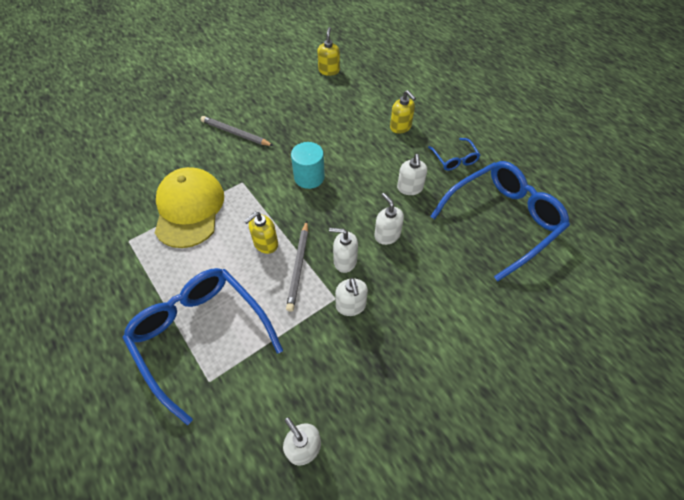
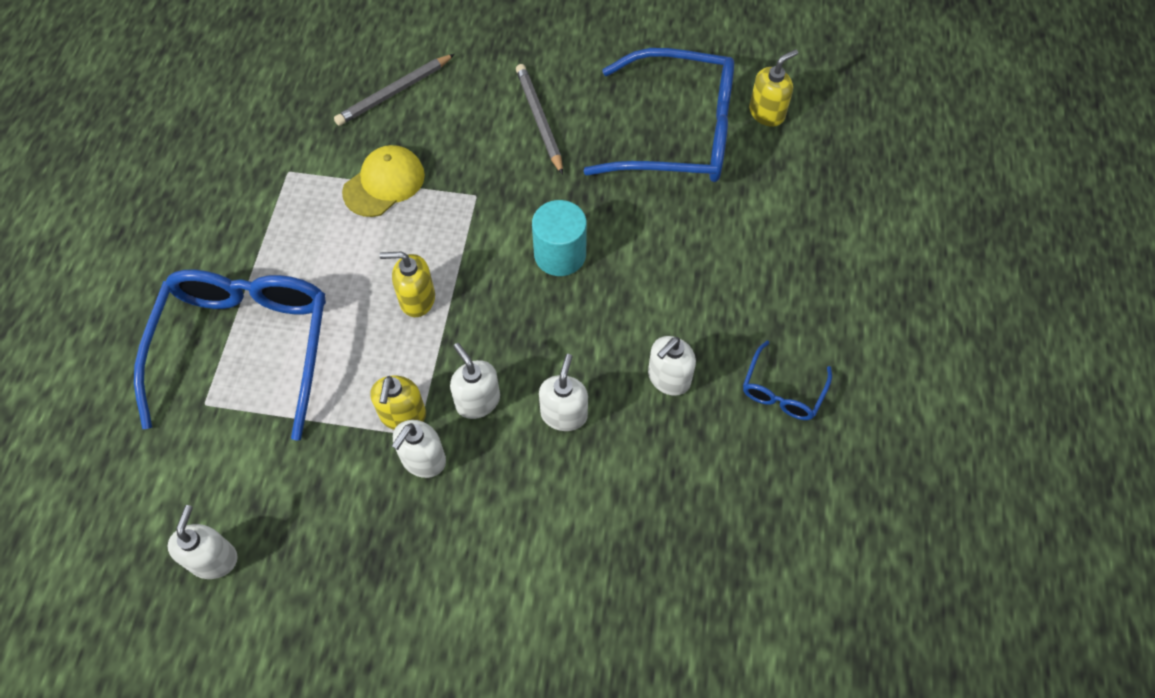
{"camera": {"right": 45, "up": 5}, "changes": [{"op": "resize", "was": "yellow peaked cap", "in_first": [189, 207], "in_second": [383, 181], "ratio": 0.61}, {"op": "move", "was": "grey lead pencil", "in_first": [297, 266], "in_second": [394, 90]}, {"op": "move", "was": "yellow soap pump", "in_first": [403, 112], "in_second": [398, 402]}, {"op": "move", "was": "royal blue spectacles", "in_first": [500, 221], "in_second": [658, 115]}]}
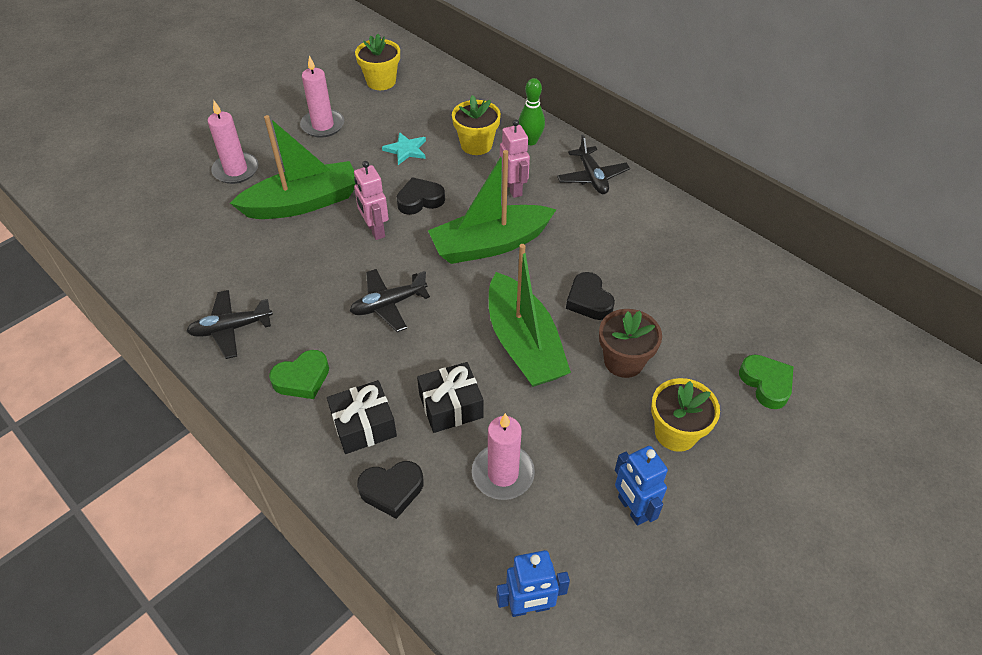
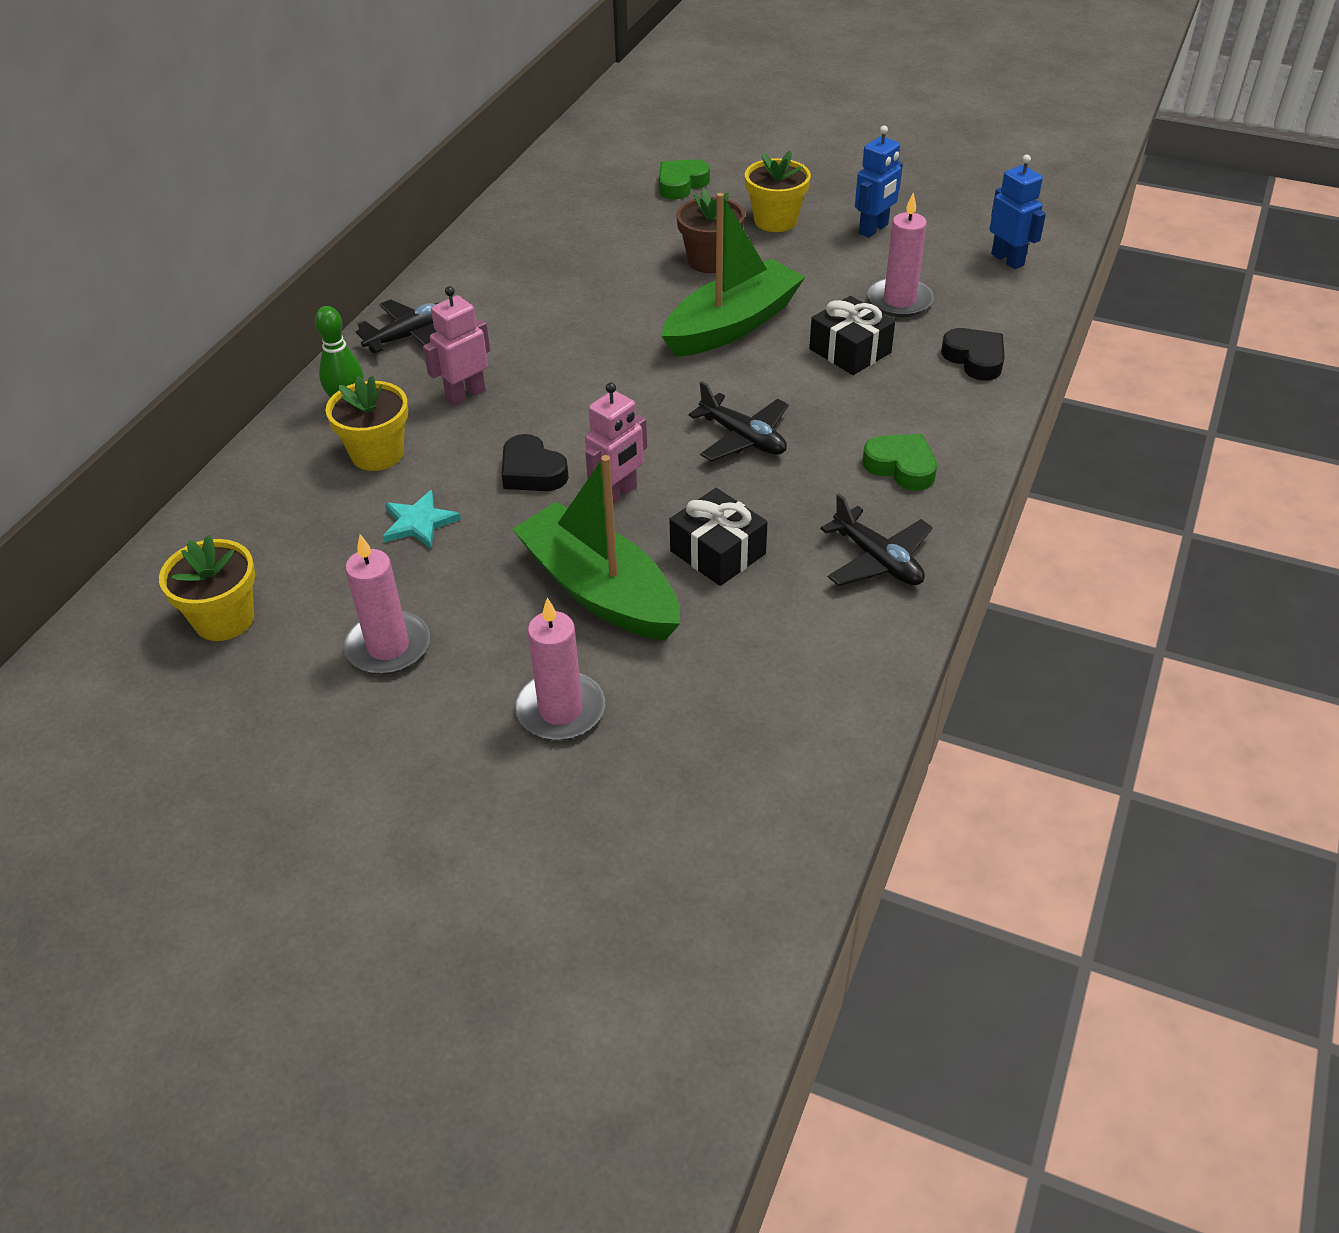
{"camera": {"right": -110, "up": -5}, "changes": [{"op": "move", "was": "ebony present", "in_first": [362, 417], "in_second": [719, 537]}, {"op": "delete", "was": "leaf-green boat", "in_first": [492, 207]}, {"op": "delete", "was": "ebony love heart", "in_first": [590, 296]}]}
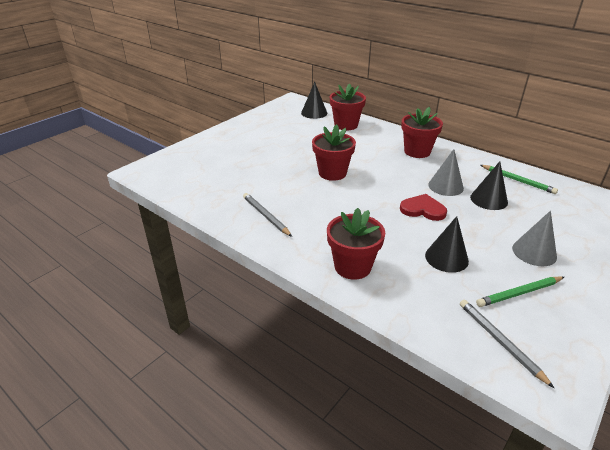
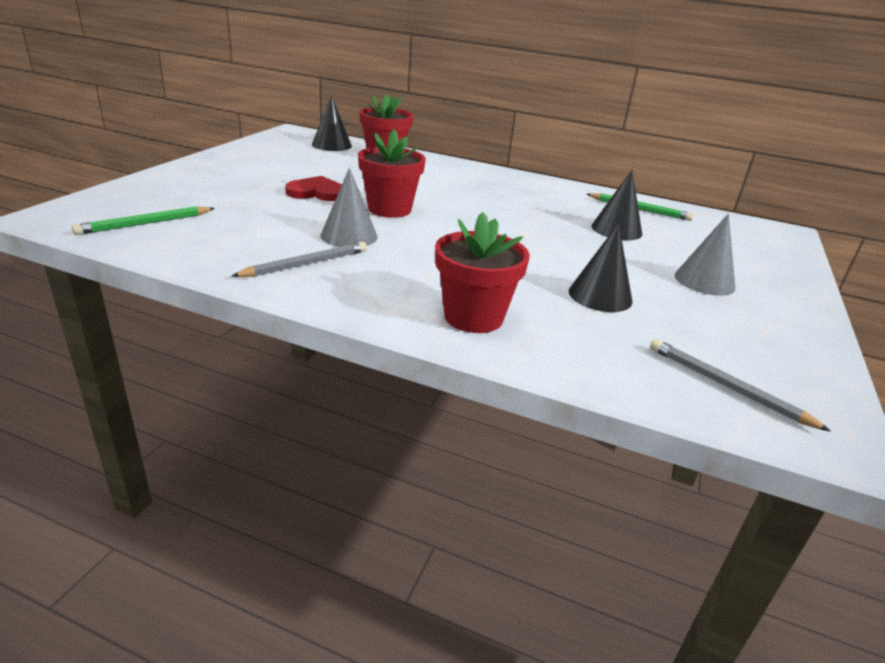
{"camera": {"right": -20, "up": -5}, "changes": [{"op": "rotate", "was": "grey lead pencil", "in_first": [267, 215], "in_second": [299, 259], "clockwise": 105}, {"op": "move", "was": "scarlet love heart", "in_first": [423, 207], "in_second": [313, 188]}, {"op": "delete", "was": "scarlet plant pot", "in_first": [422, 132]}, {"op": "move", "was": "grey cone", "in_first": [446, 172], "in_second": [349, 207]}, {"op": "move", "was": "leaf-green lead pencil", "in_first": [520, 291], "in_second": [143, 220]}]}
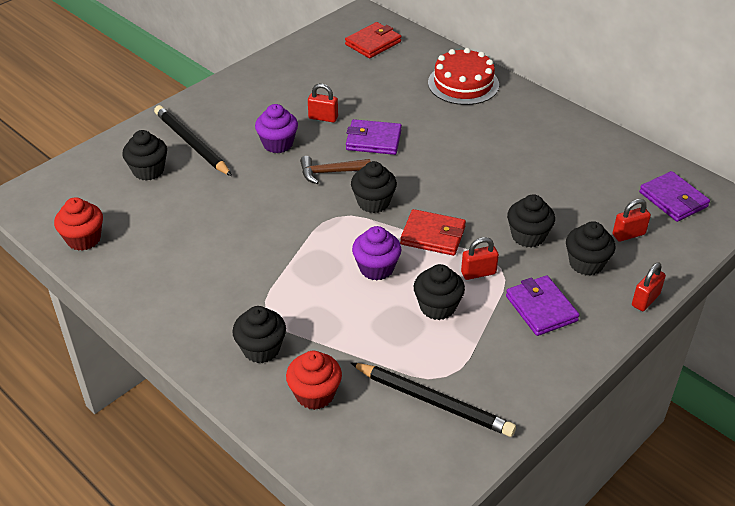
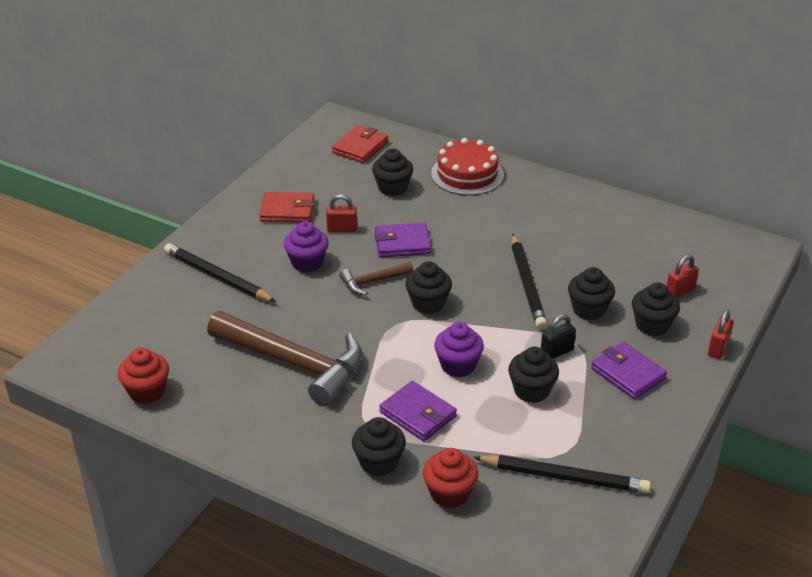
{"camera": {"right": -15, "up": -5}, "changes": [{"op": "move", "was": "ebony muffin", "in_first": [144, 155], "in_second": [392, 172]}, {"op": "move", "was": "scarlet card wallet", "in_first": [433, 232], "in_second": [287, 207]}, {"op": "recolor", "was": "scarlet padlock", "now": "ebony padlock", "in_first": [480, 258], "in_second": [558, 336]}, {"op": "move", "was": "violet card wallet", "in_first": [674, 196], "in_second": [418, 411]}, {"op": "insert", "now": "brown hammer", "in_second": [284, 358]}, {"op": "insert", "now": "ebony lead pencil", "in_second": [529, 282]}]}
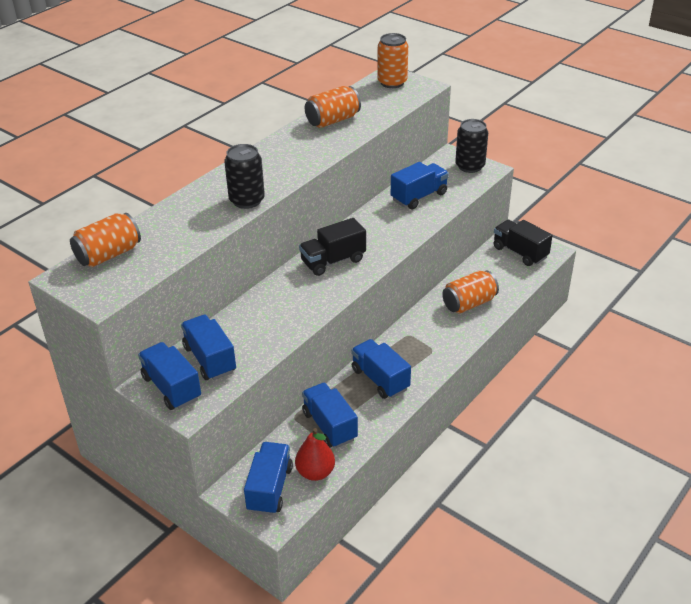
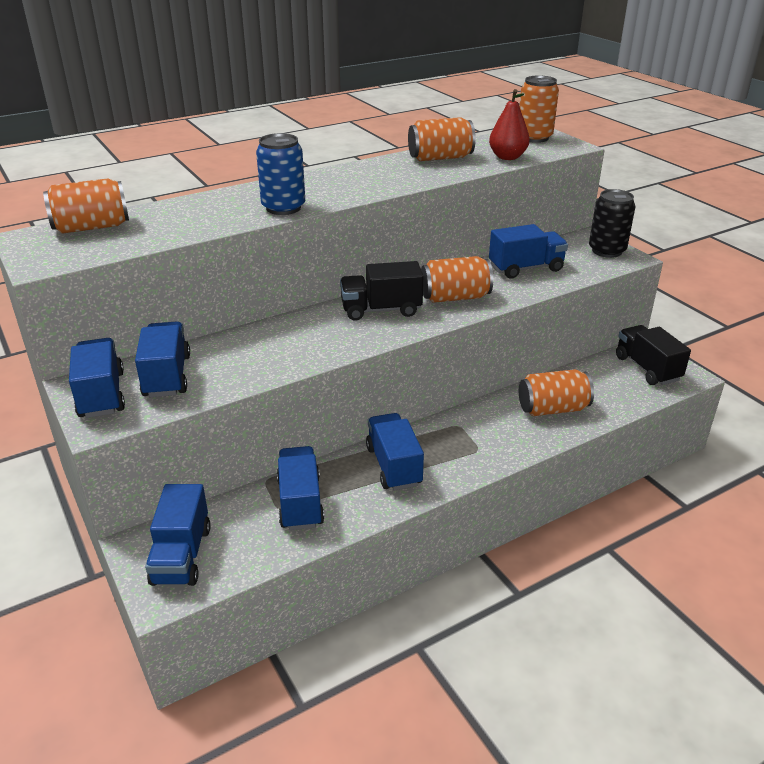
{"camera": {"right": 20, "up": -5}, "changes": [{"op": "recolor", "was": "ebony can", "now": "royal blue can", "in_first": [244, 176], "in_second": [280, 174]}, {"op": "rotate", "was": "royal blue toy truck", "in_first": [268, 478], "in_second": [178, 535], "clockwise": 150}, {"op": "move", "was": "scarlet pear fruit", "in_first": [315, 454], "in_second": [509, 124]}, {"op": "insert", "now": "bright orange can", "in_second": [457, 279]}]}
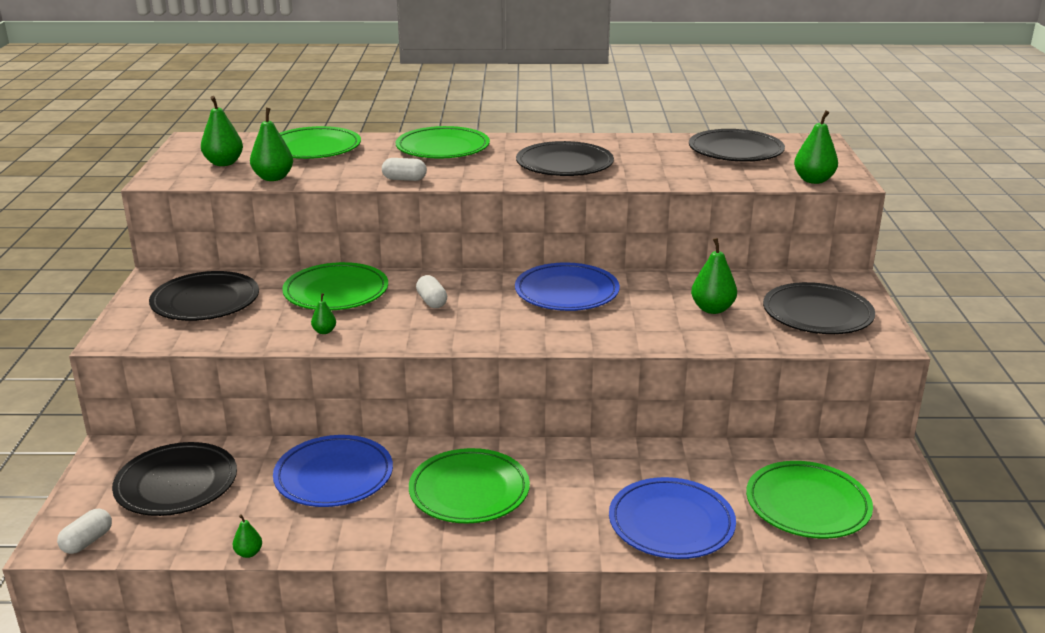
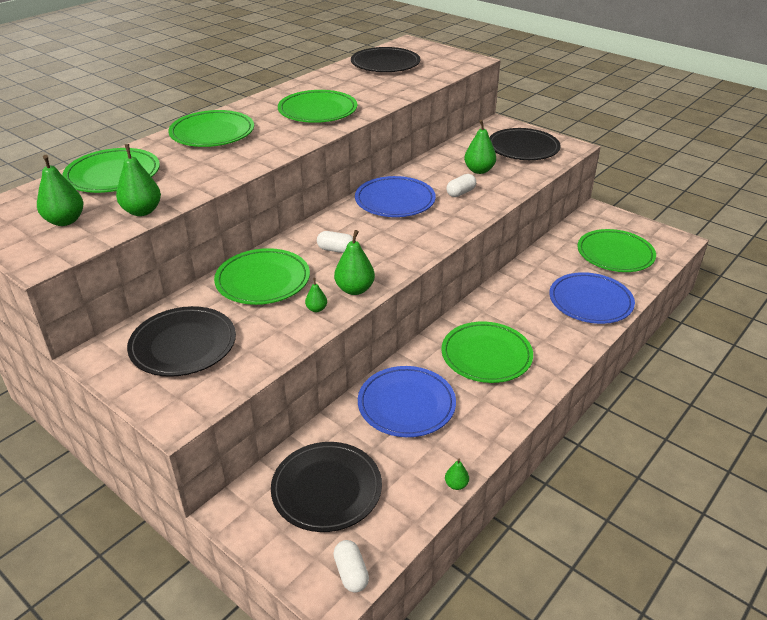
{"camera": {"right": -50, "up": 10}, "changes": [{"op": "move", "was": "snow-white pill shape", "in_first": [404, 169], "in_second": [461, 185]}, {"op": "recolor", "was": "ebony plate", "now": "leaf-green plate", "in_first": [565, 158], "in_second": [317, 106]}, {"op": "move", "was": "leaf-green pear fruit", "in_first": [816, 147], "in_second": [354, 262]}]}
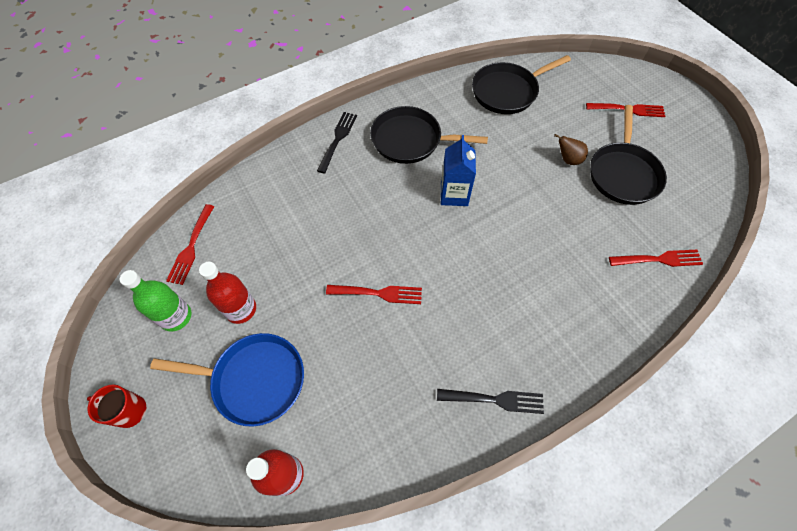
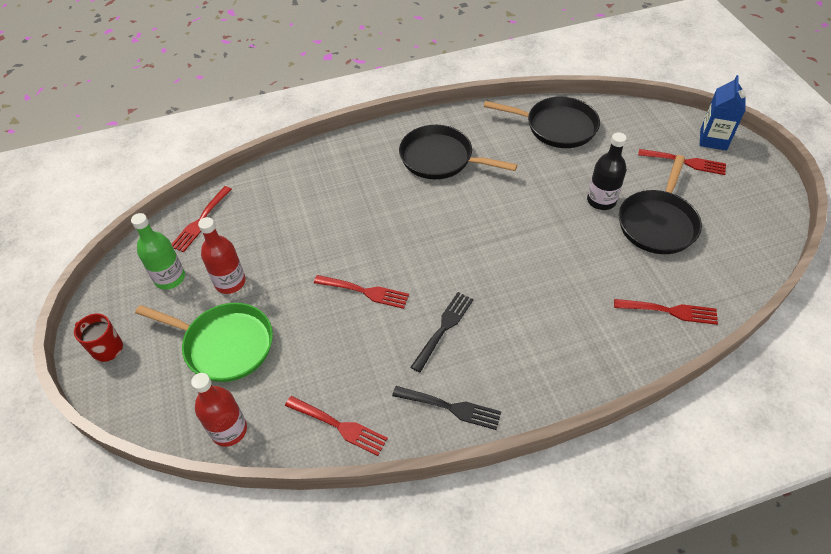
{"camera": {"right": 15, "up": -10}, "changes": [{"op": "recolor", "was": "royal blue skillet", "now": "leaf-green skillet", "in_first": [227, 380], "in_second": [204, 342]}, {"op": "move", "was": "ebony table fork", "in_first": [337, 143], "in_second": [442, 332]}, {"op": "move", "was": "royal blue juice carton", "in_first": [458, 170], "in_second": [723, 112]}, {"op": "rotate", "was": "ebony skillet", "in_first": [521, 84], "in_second": [542, 122], "clockwise": -150}, {"op": "replace", "was": "brown pear fruit", "now": "ebony bottle", "in_first": [571, 149], "in_second": [607, 171]}, {"op": "insert", "now": "scarlet table fork", "in_second": [336, 426]}]}
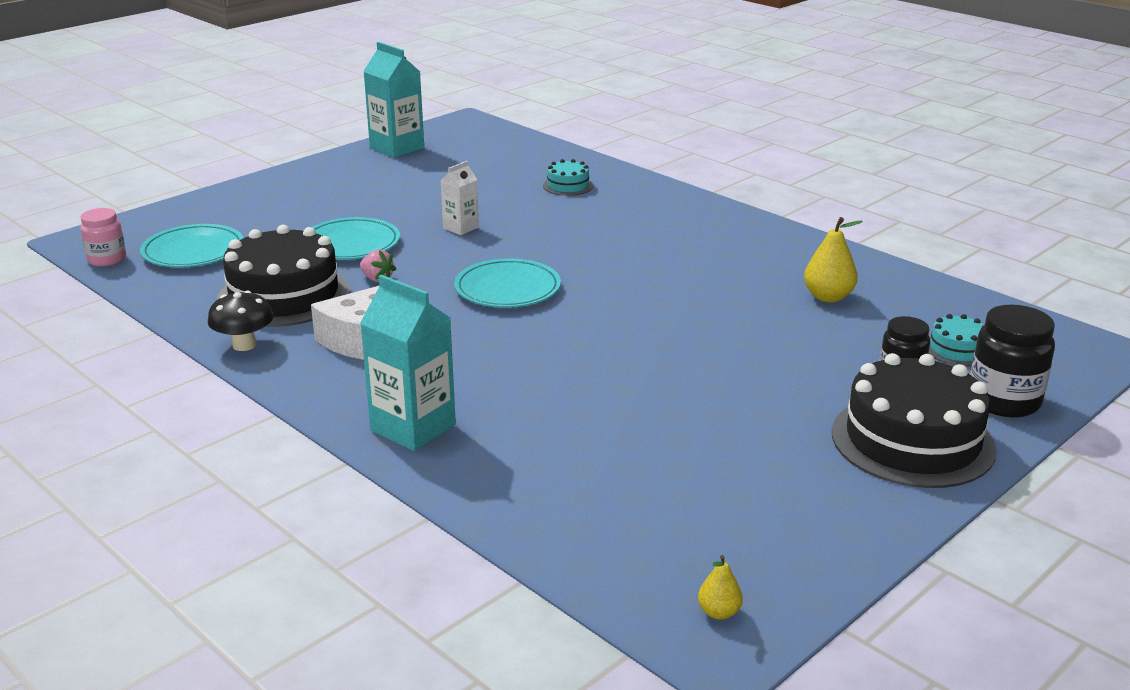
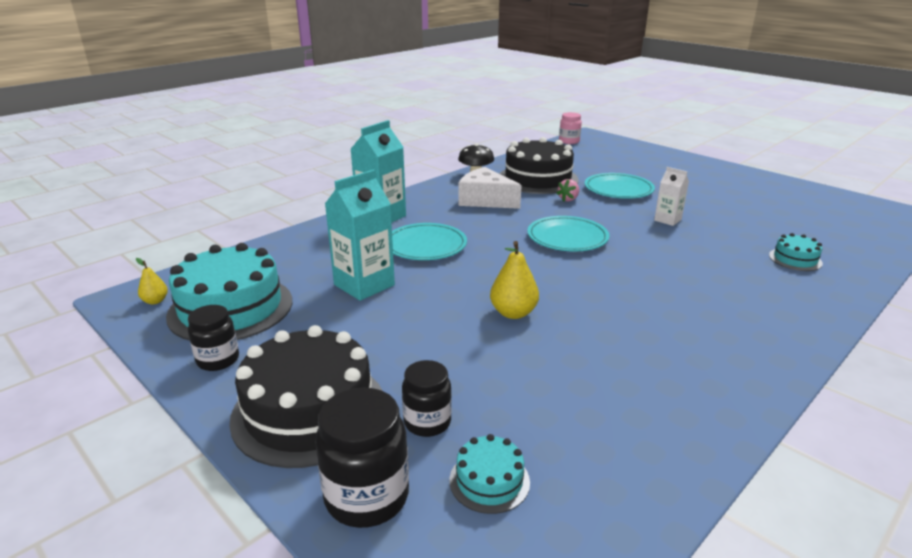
{"camera": {"right": 90, "up": 0}, "changes": [{"op": "move", "was": "teal plate", "in_first": [191, 245], "in_second": [429, 241]}, {"op": "move", "was": "teal juice carton", "in_first": [393, 100], "in_second": [360, 235]}, {"op": "move", "was": "yellow pear fruit", "in_first": [833, 259], "in_second": [514, 280]}, {"op": "insert", "now": "teal layer cake", "in_second": [229, 292]}, {"op": "insert", "now": "ebony preserve jar", "in_second": [213, 338]}]}
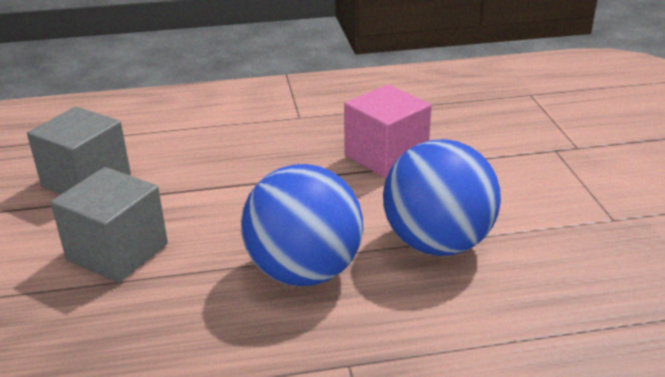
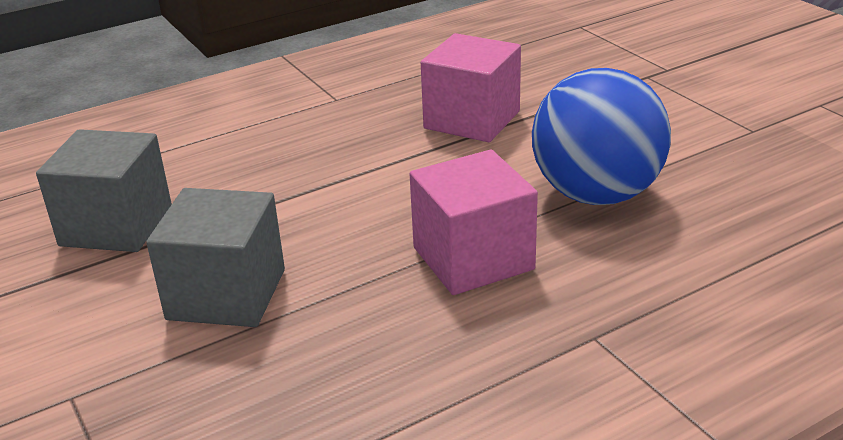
{"camera": {"right": -20, "up": 0}, "changes": [{"op": "replace", "was": "royal blue sphere", "now": "rose-pink cube", "in_first": [302, 225], "in_second": [473, 222]}]}
